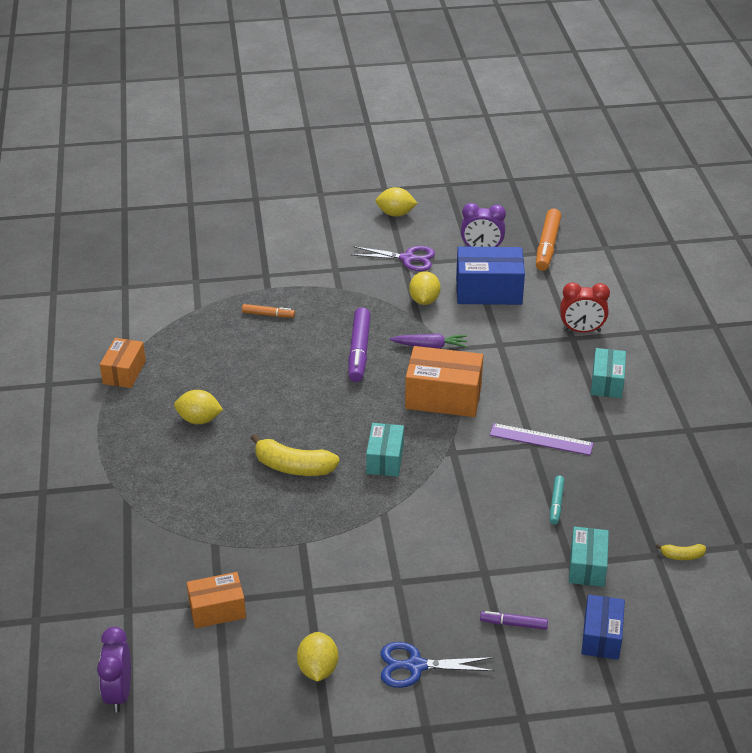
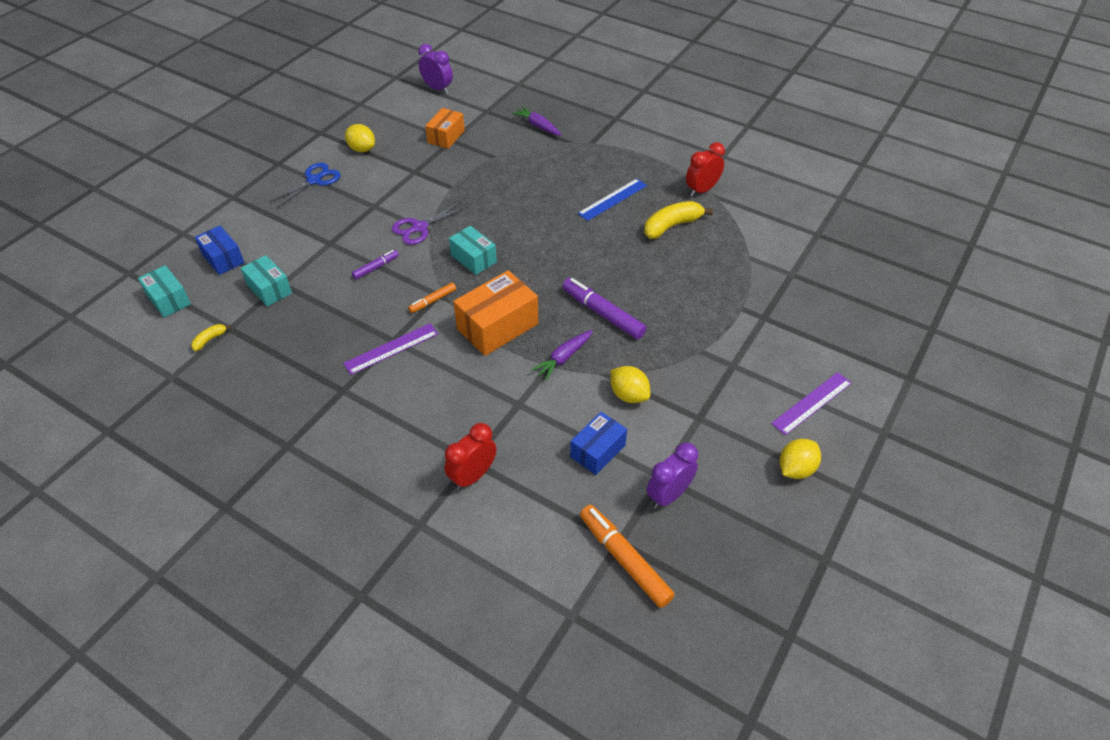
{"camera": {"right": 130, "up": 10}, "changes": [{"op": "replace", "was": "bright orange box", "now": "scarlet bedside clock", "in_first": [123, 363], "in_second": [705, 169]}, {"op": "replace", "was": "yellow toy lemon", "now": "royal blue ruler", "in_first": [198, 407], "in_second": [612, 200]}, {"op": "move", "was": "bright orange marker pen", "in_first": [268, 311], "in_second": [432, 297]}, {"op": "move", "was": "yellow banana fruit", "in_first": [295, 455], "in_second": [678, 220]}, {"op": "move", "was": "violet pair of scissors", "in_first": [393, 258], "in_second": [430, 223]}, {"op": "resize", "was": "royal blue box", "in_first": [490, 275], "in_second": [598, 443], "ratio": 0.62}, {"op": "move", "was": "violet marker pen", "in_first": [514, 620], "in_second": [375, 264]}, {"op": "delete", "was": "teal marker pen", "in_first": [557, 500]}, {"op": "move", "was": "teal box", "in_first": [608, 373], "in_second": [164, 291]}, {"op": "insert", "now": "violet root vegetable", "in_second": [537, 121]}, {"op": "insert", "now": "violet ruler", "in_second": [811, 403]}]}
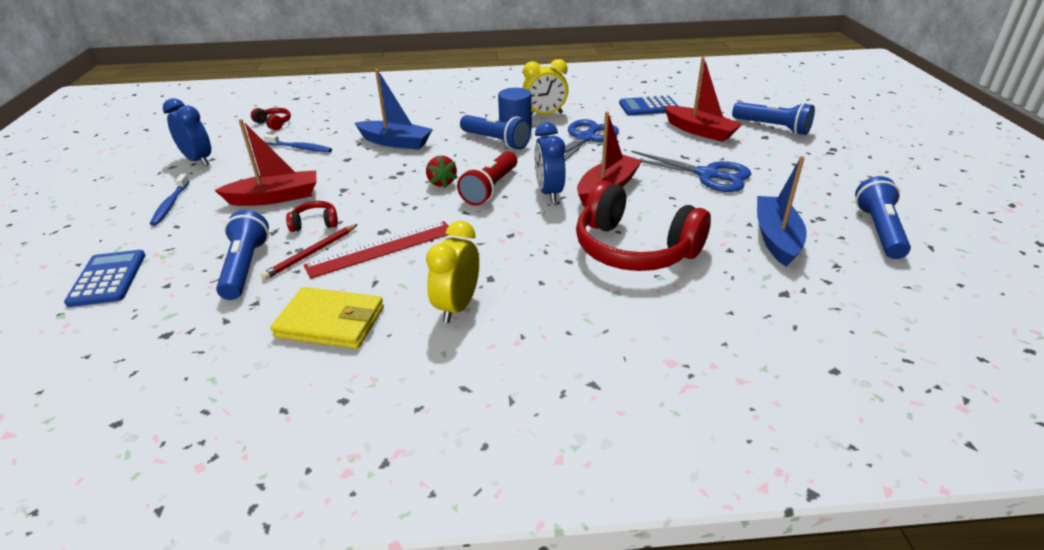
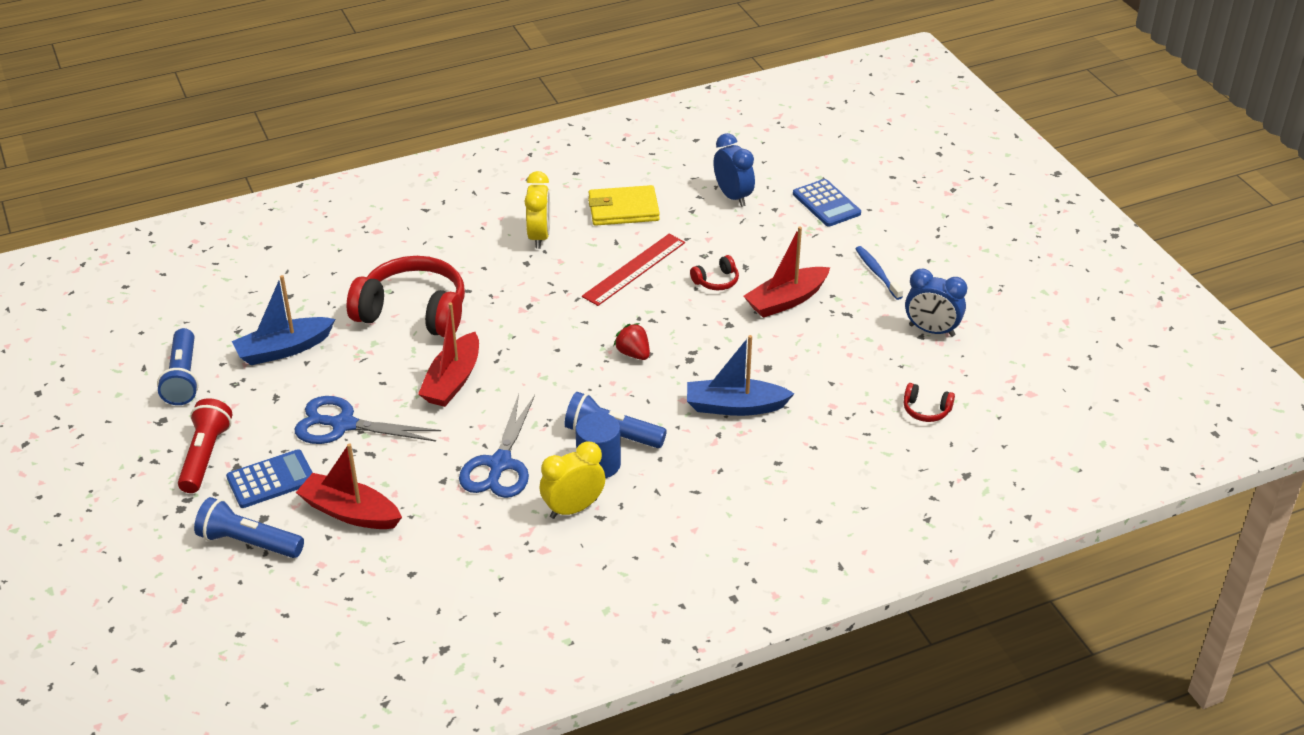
{"camera": {"right": 160, "up": 5}, "changes": [{"op": "delete", "was": "royal blue pocket torch", "in_first": [242, 255]}, {"op": "delete", "was": "scarlet lead pencil", "in_first": [309, 252]}, {"op": "delete", "was": "royal blue dental brush", "in_first": [298, 143]}, {"op": "move", "was": "scarlet pocket torch", "in_first": [487, 178], "in_second": [205, 445]}, {"op": "move", "was": "royal blue bedside clock", "in_first": [549, 162], "in_second": [734, 170]}, {"op": "move", "was": "royal blue adding machine", "in_first": [648, 105], "in_second": [269, 478]}, {"op": "rotate", "was": "royal blue boat", "in_first": [782, 211], "in_second": [283, 320], "clockwise": 75}]}
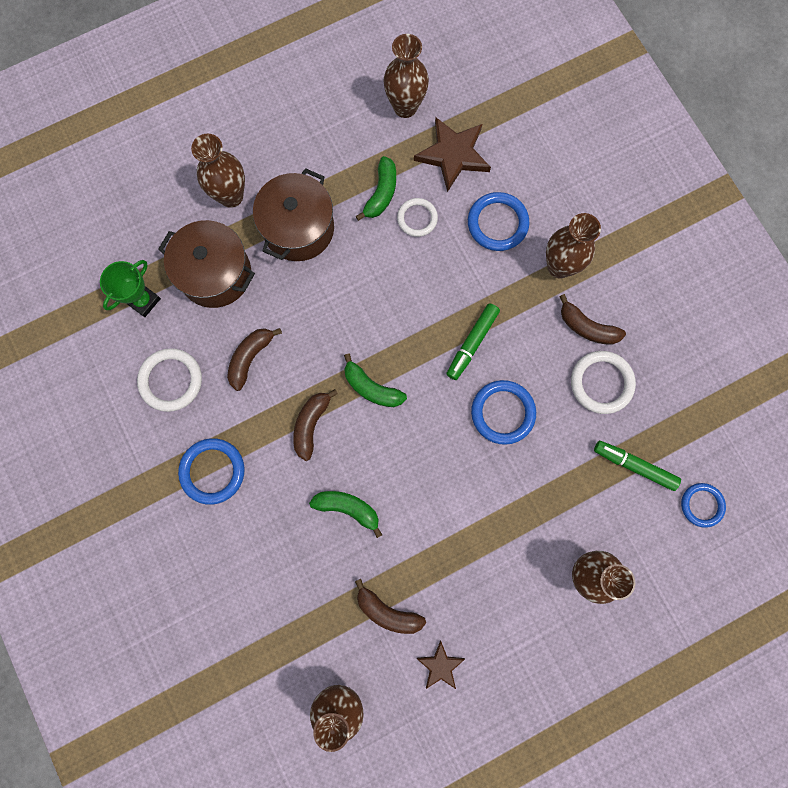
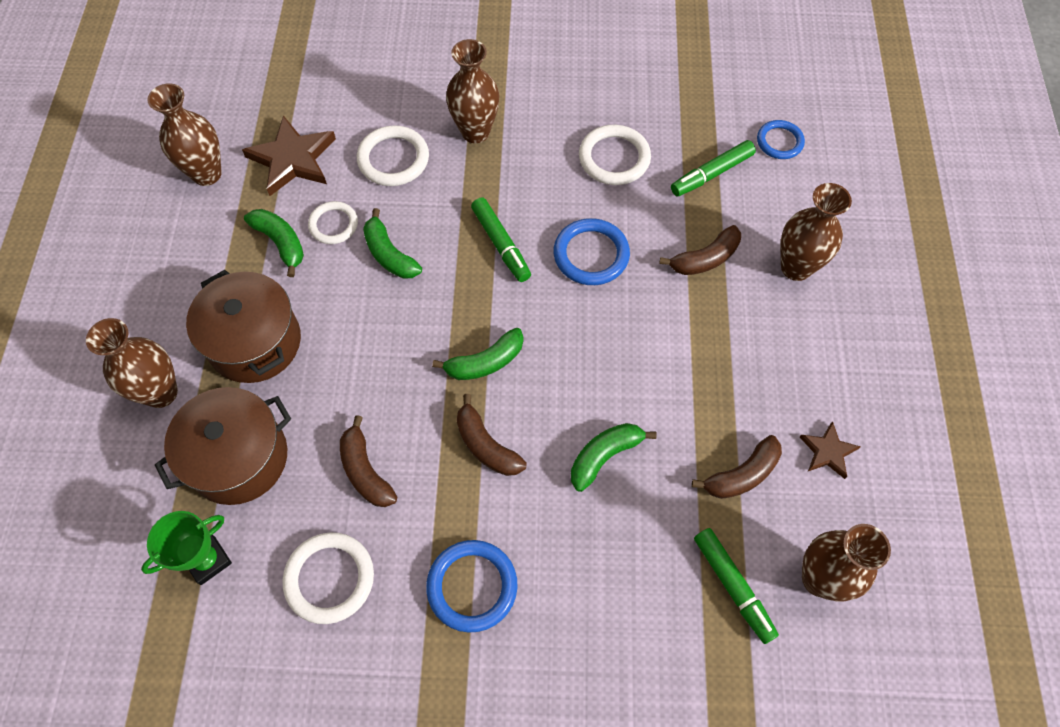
{"camera": {"right": -60, "up": -15}, "changes": [{"op": "rotate", "was": "leaf-green prize cup", "in_first": [130, 288], "in_second": [186, 548], "clockwise": 75}, {"op": "recolor", "was": "royal blue ring", "now": "snow-white ring", "in_first": [498, 221], "in_second": [393, 155]}, {"op": "move", "was": "brown banana fruit", "in_first": [592, 319], "in_second": [700, 250]}, {"op": "insert", "now": "leaf-green banana fruit", "in_second": [392, 243]}, {"op": "insert", "now": "leaf-green marker pen", "in_second": [736, 586]}]}
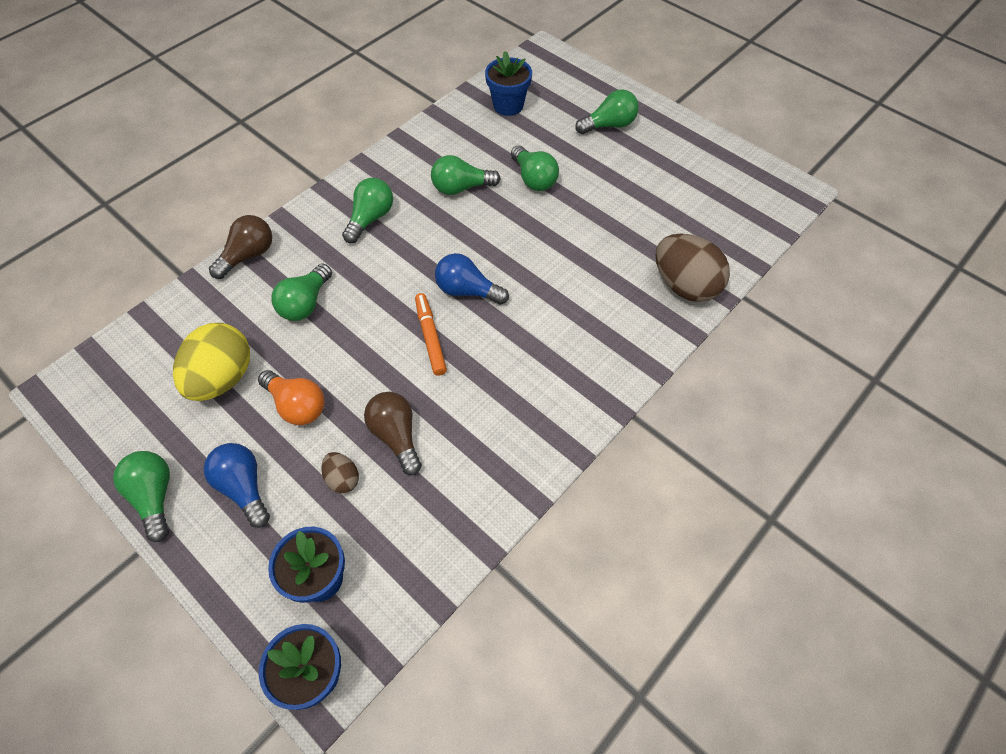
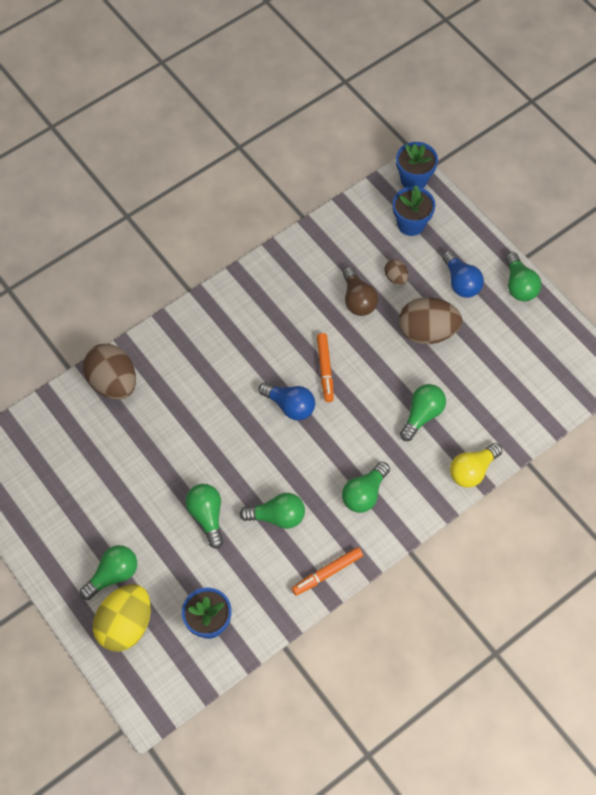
{"camera": {"right": -170, "up": 5}, "changes": [{"op": "move", "was": "yellow egg", "in_first": [211, 362], "in_second": [122, 618]}, {"op": "recolor", "was": "brown lightbulb", "now": "yellow lightbulb", "in_first": [240, 247], "in_second": [476, 465]}, {"op": "replace", "was": "bright orange lightbulb", "now": "brown egg", "in_first": [291, 397], "in_second": [430, 320]}, {"op": "rotate", "was": "leaf-green lightbulb", "in_first": [607, 111], "in_second": [108, 572], "clockwise": 150}, {"op": "insert", "now": "bright orange marker pen", "in_second": [327, 571]}]}
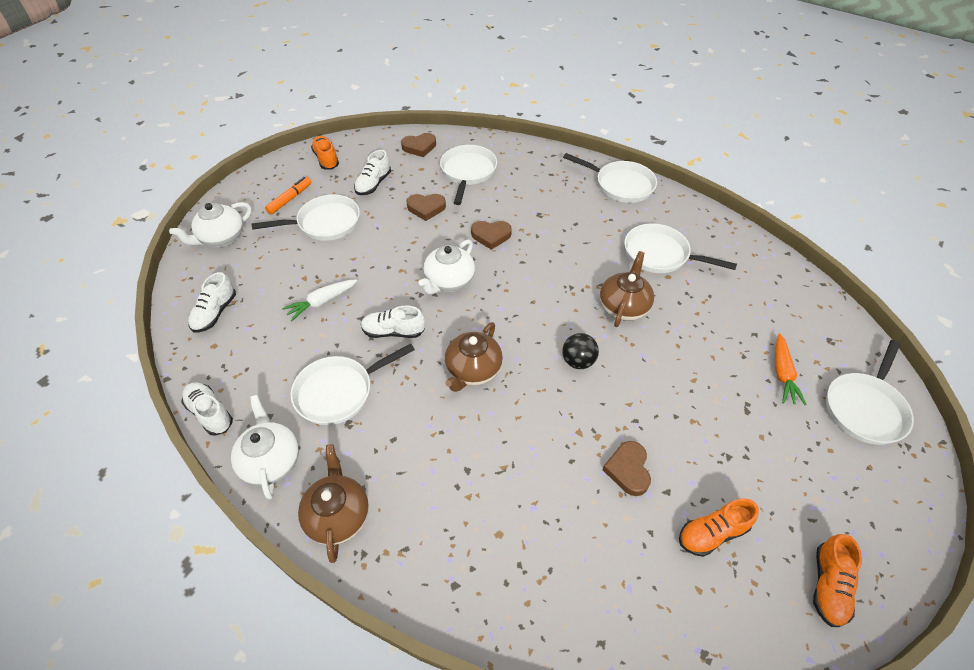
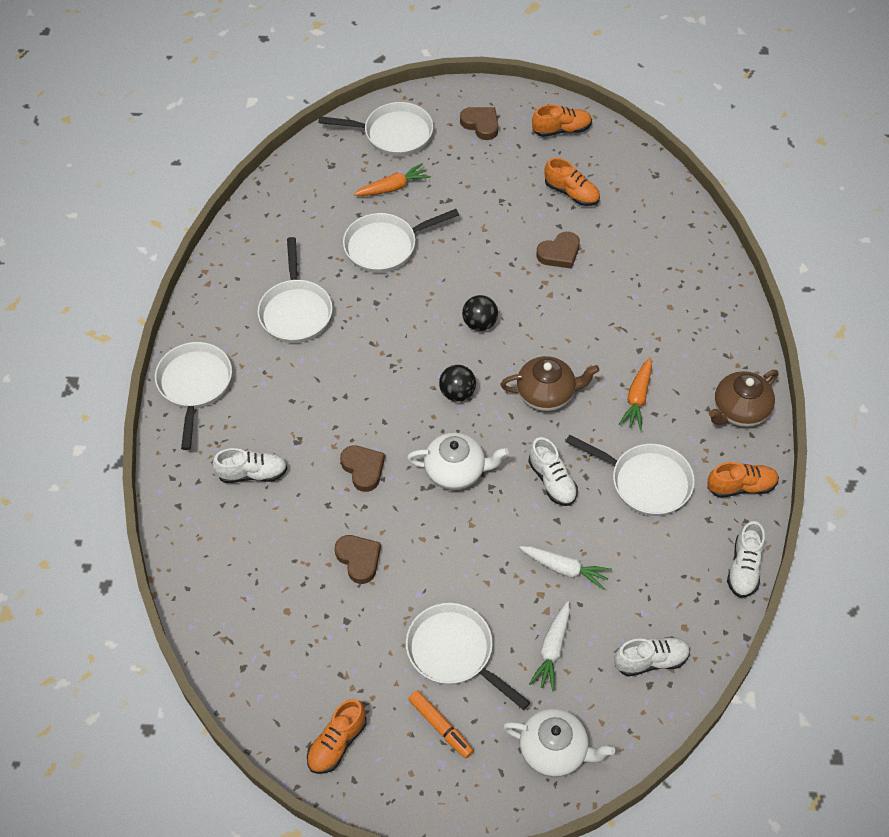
{"camera": {"right": -120, "up": 5}, "changes": [{"op": "replace", "was": "snow-white china teapot", "now": "bright orange shoe", "in_first": [265, 447], "in_second": [743, 480]}, {"op": "rotate", "was": "bright orange marker pen", "in_first": [288, 195], "in_second": [441, 724], "clockwise": -135}, {"op": "move", "was": "snow-white shoe", "in_first": [372, 172], "in_second": [250, 465]}, {"op": "move", "was": "brown love heart", "in_first": [418, 145], "in_second": [479, 123]}, {"op": "move", "was": "snow-white skillet", "in_first": [468, 175], "in_second": [401, 241]}, {"op": "delete", "was": "brown china teapot", "in_first": [627, 289]}, {"op": "insert", "now": "ebony sphere", "in_second": [457, 383]}, {"op": "insert", "now": "snow-white root vegetable", "in_second": [549, 646]}, {"op": "insert", "now": "bright orange root vegetable", "in_second": [635, 393]}]}
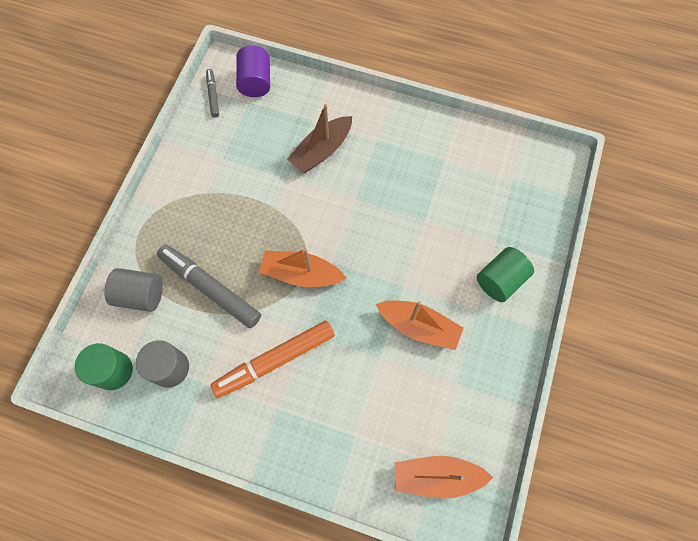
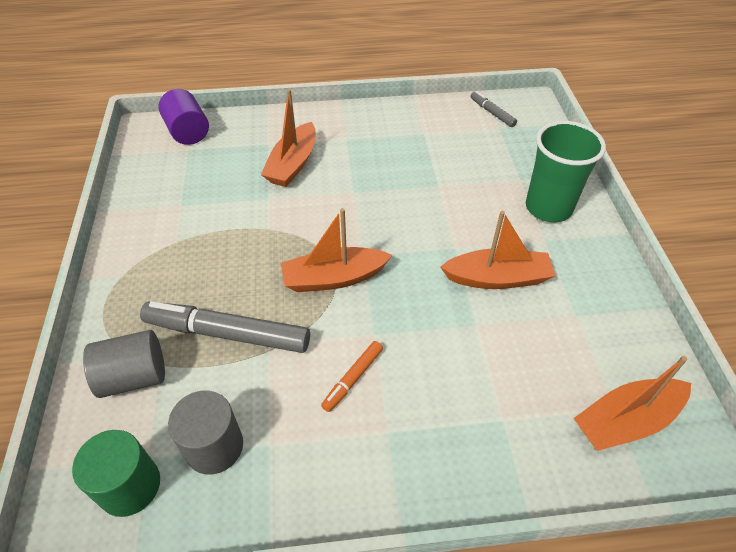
{"camera": {"right": -25, "up": -20}, "changes": [{"op": "move", "was": "grey marker pen", "in_first": [212, 93], "in_second": [494, 109]}, {"op": "resize", "was": "bright orange marker pen", "in_first": [273, 359], "in_second": [352, 376], "ratio": 0.49}, {"op": "recolor", "was": "brown boat", "now": "bright orange boat", "in_first": [319, 138], "in_second": [288, 138]}, {"op": "replace", "was": "leaf-green cylinder shape", "now": "leaf-green beaker", "in_first": [505, 274], "in_second": [566, 171]}]}
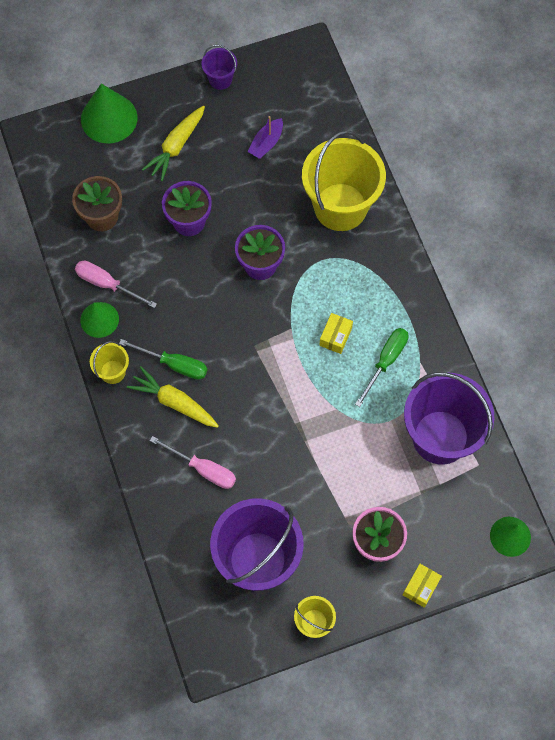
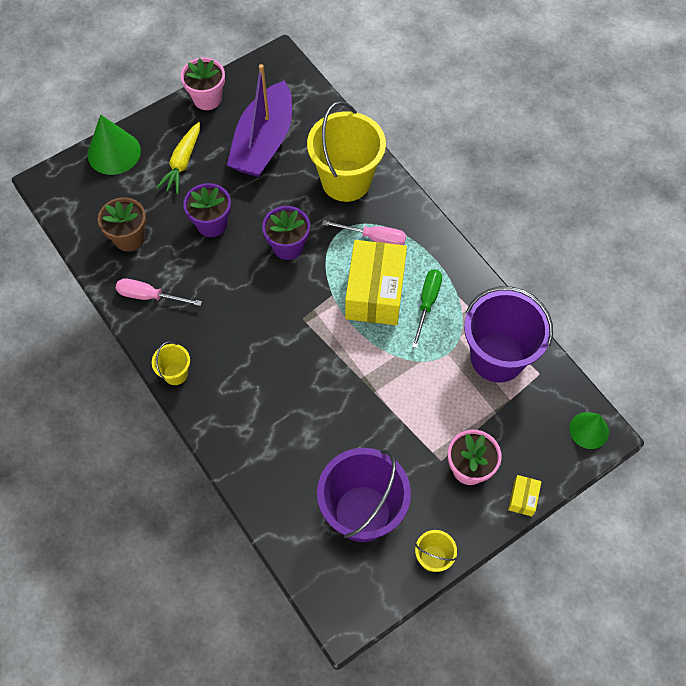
{"camera": {"right": -15, "up": -5}, "changes": [{"op": "delete", "was": "leaf-green cone", "in_first": [99, 320]}, {"op": "delete", "was": "leaf-green screwdriver", "in_first": [163, 359]}, {"op": "delete", "was": "yellow root vegetable", "in_first": [173, 397]}, {"op": "move", "was": "rose-pink screwdriver", "in_first": [193, 462], "in_second": [364, 232]}, {"op": "replace", "was": "violet pail", "now": "rose-pink plant pot", "in_first": [219, 67], "in_second": [203, 84]}, {"op": "resize", "was": "violet boat", "in_first": [265, 137], "in_second": [259, 120], "ratio": 2.46}, {"op": "resize", "was": "yellow box", "in_first": [336, 333], "in_second": [376, 282], "ratio": 2.35}]}
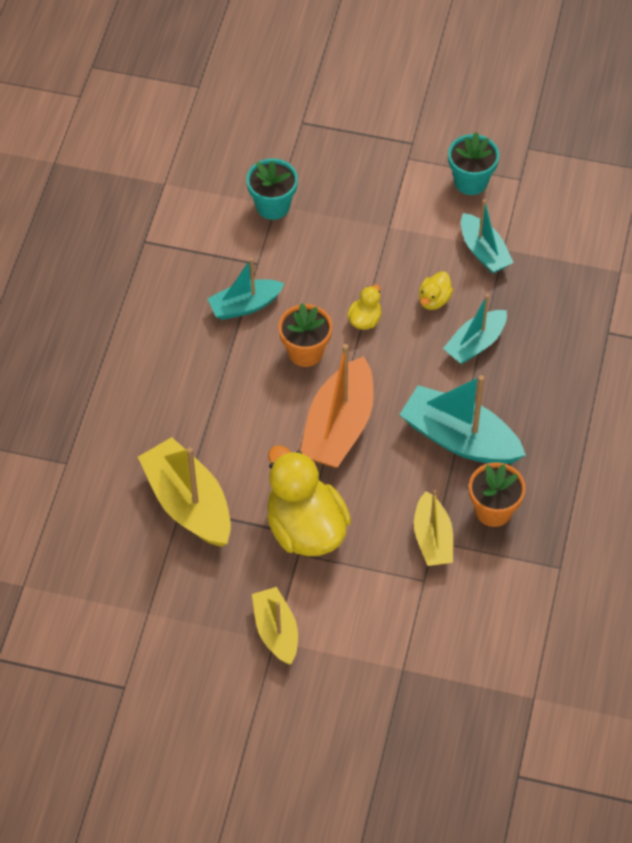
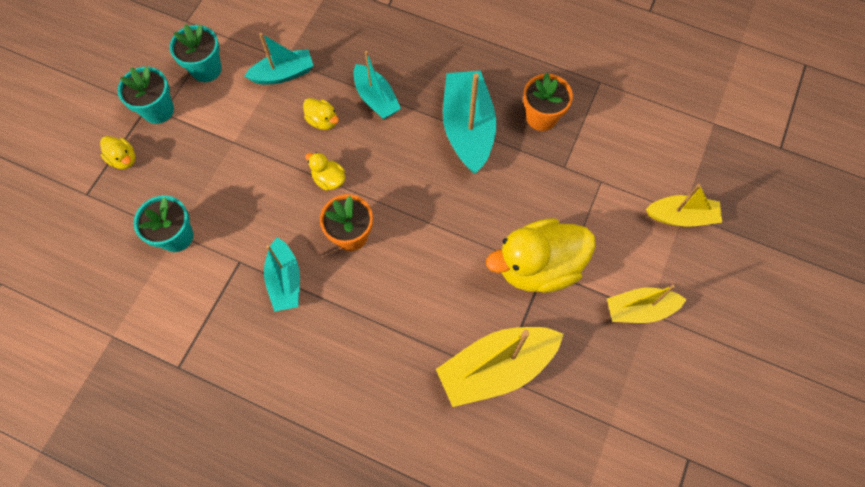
{"camera": {"right": -80, "up": 10}, "changes": [{"op": "delete", "was": "bright orange boat", "in_first": [337, 406]}, {"op": "rotate", "was": "teal boat", "in_first": [462, 419], "in_second": [469, 122], "clockwise": 135}, {"op": "move", "was": "yellow boat", "in_first": [433, 528], "in_second": [684, 205]}, {"op": "insert", "now": "yellow toy duck", "in_second": [117, 152]}, {"op": "insert", "now": "teal plant pot", "in_second": [145, 95]}]}
